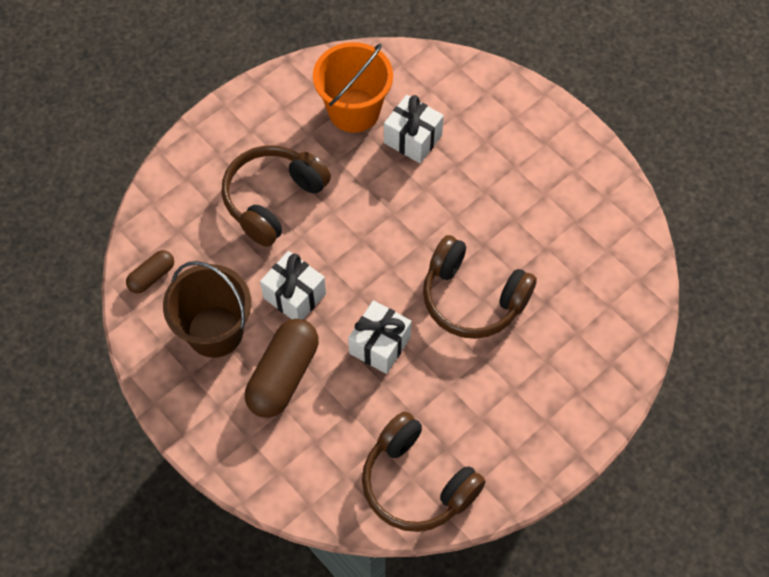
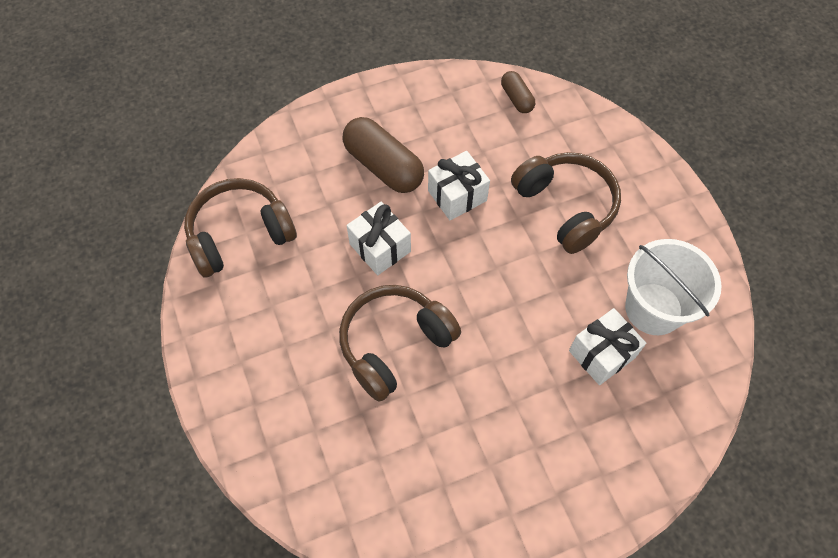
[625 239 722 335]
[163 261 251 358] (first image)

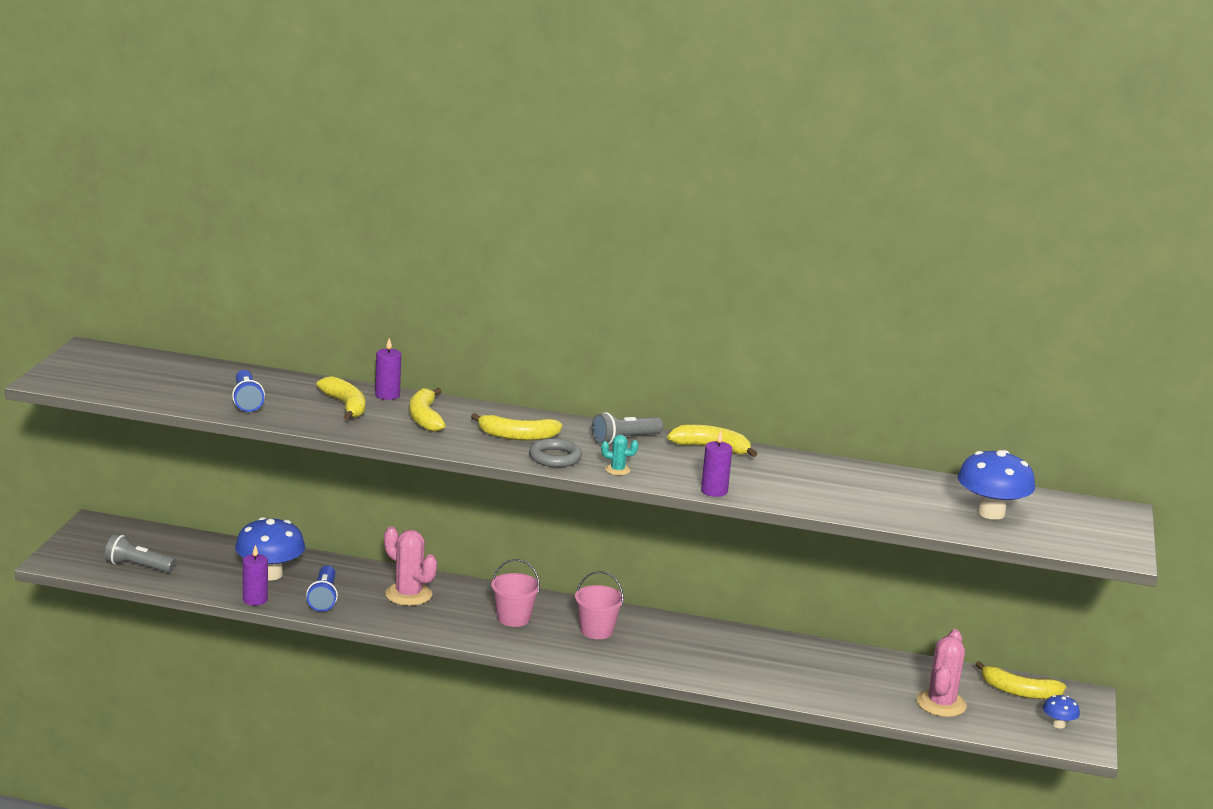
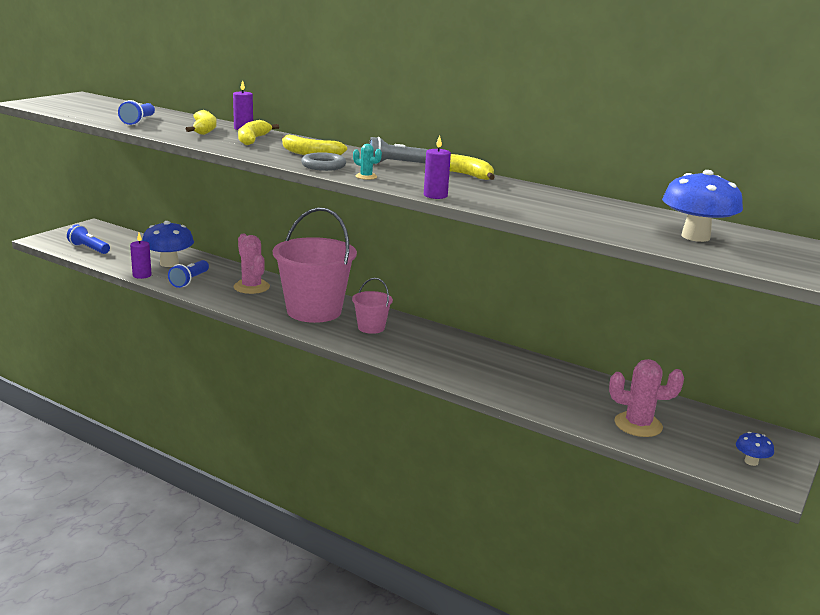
[67 224 110 254]
[273 207 357 323]
[609 359 684 437]
[975 661 1066 699] (first image)

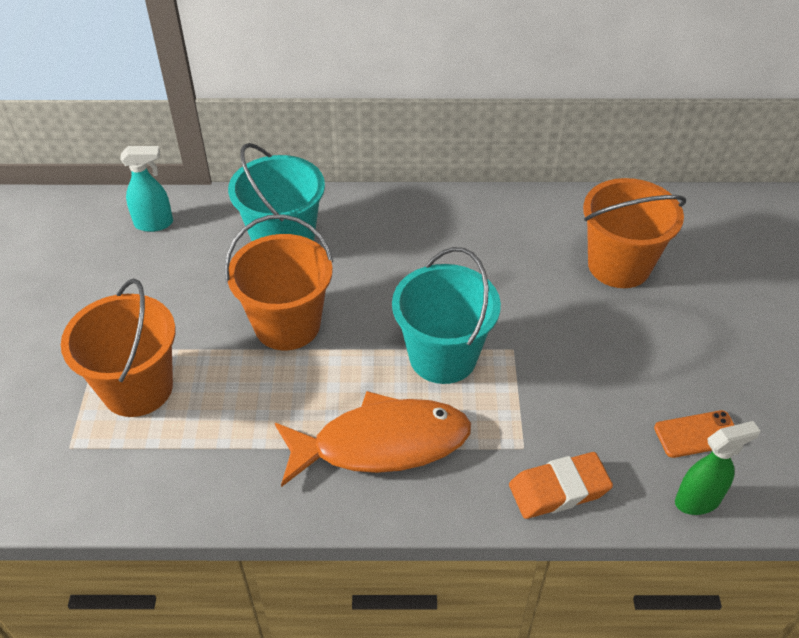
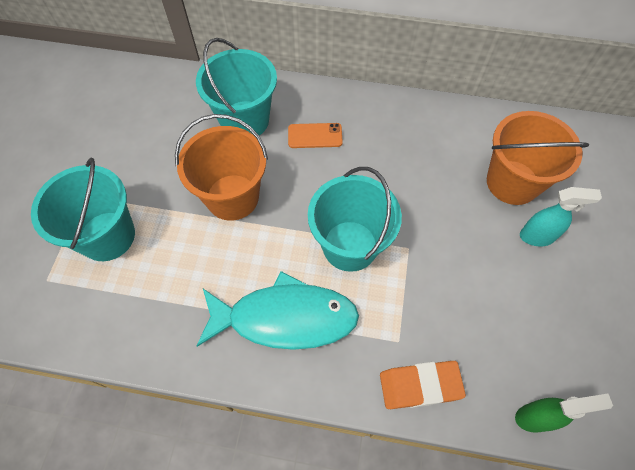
[31 158 135 261]
[196 271 359 350]
[288 123 343 148]
[520 187 602 246]

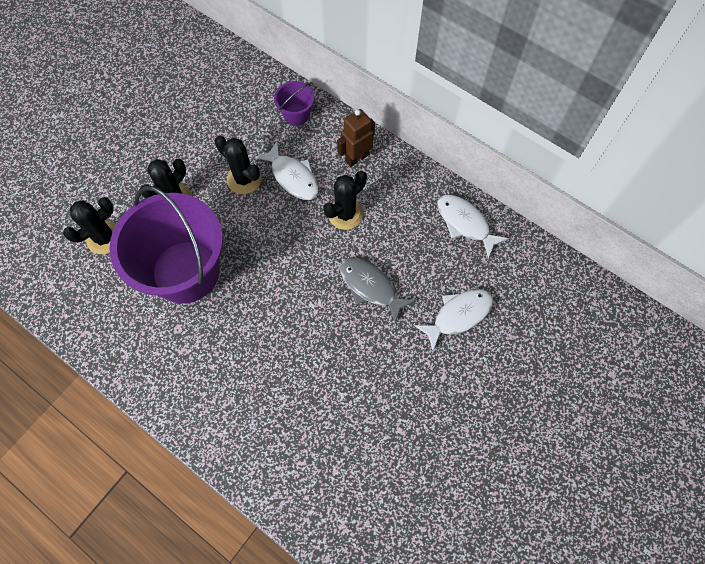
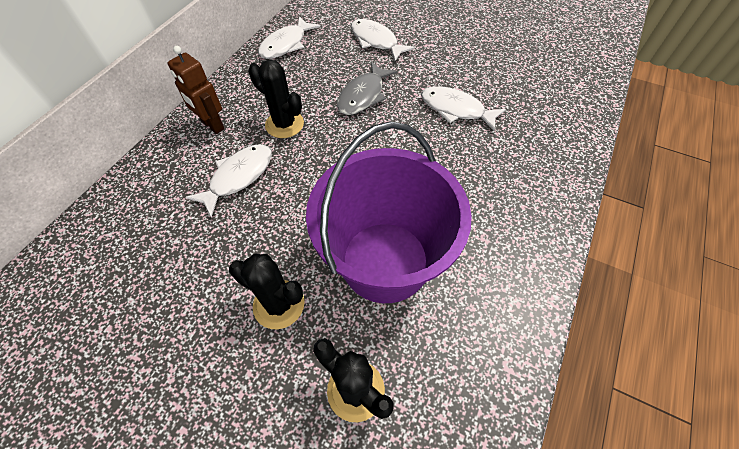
[421 86 506 132]
[215 136 262 194] (first image)
[274 81 314 126] (first image)

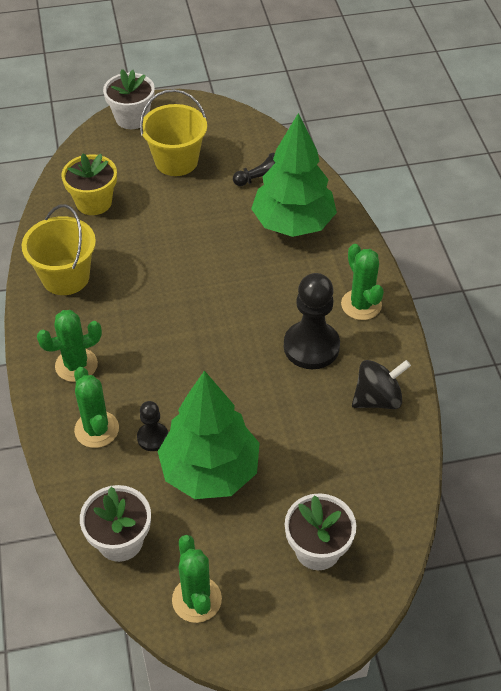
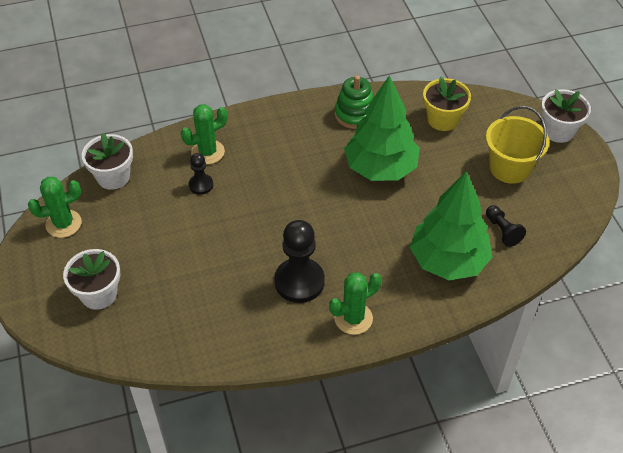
[335 75 374 129]
[344 75 420 181]
[37 310 102 382] (first image)
[352 360 411 409] (first image)

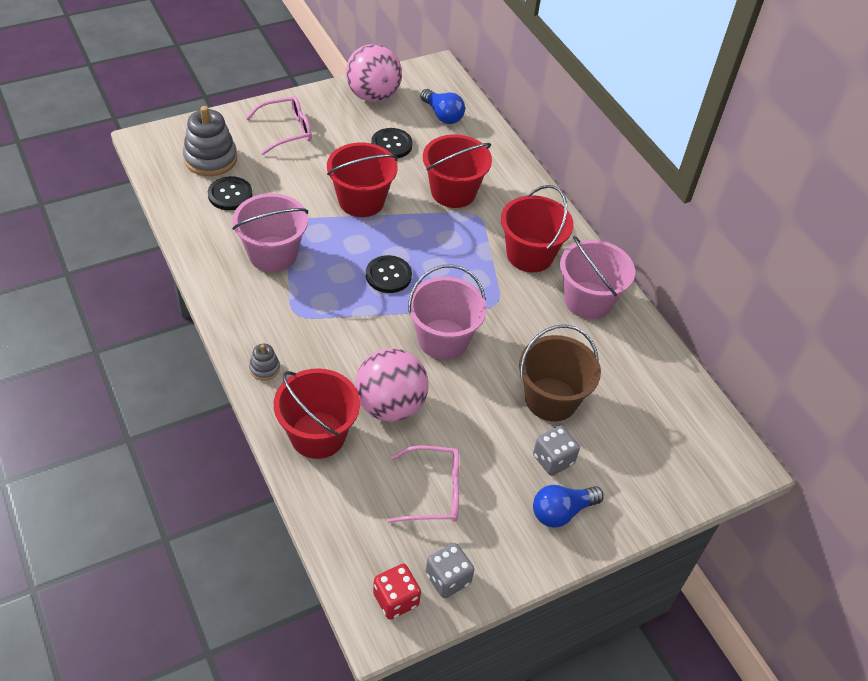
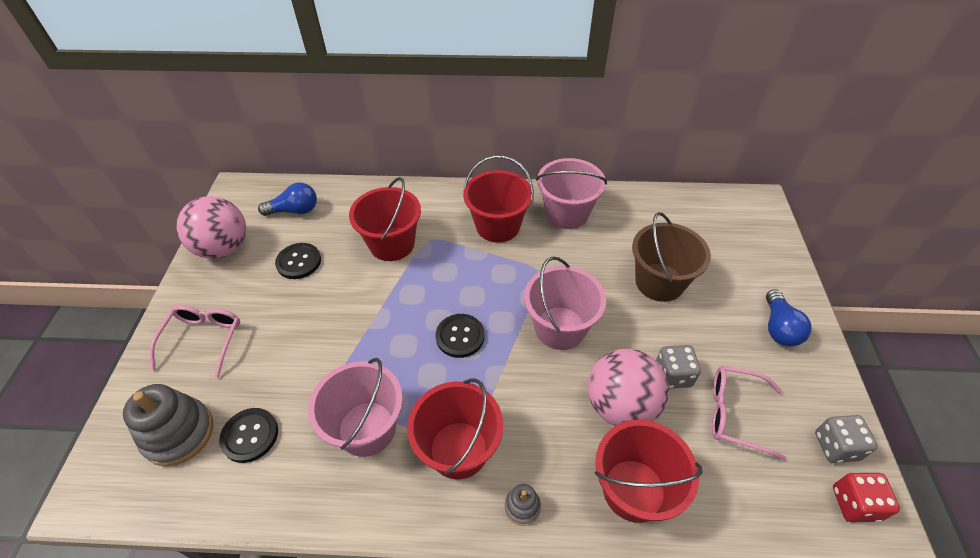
[407 378 503 480]
[656 345 701 389]
[712 366 786 461]

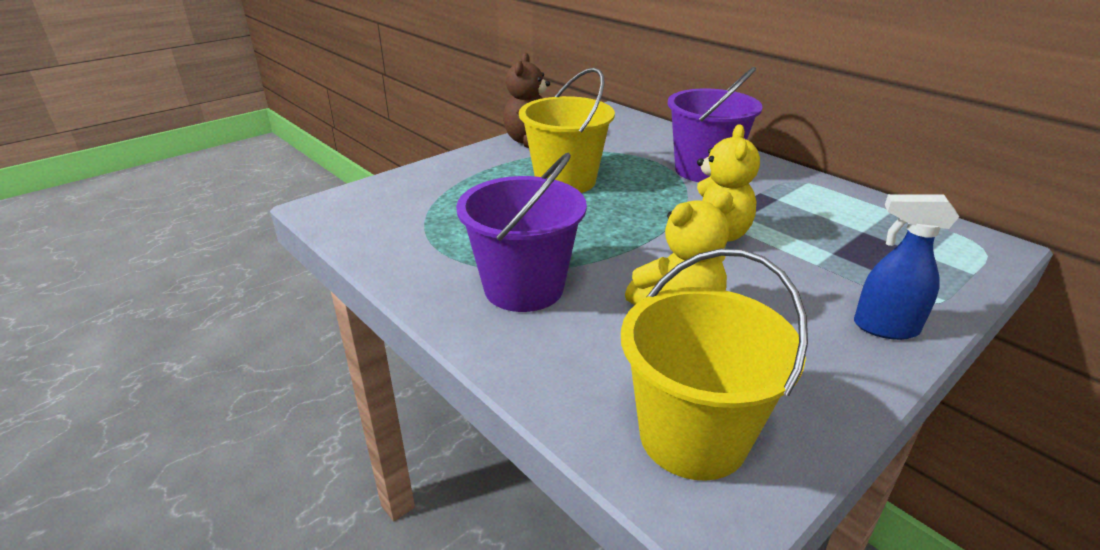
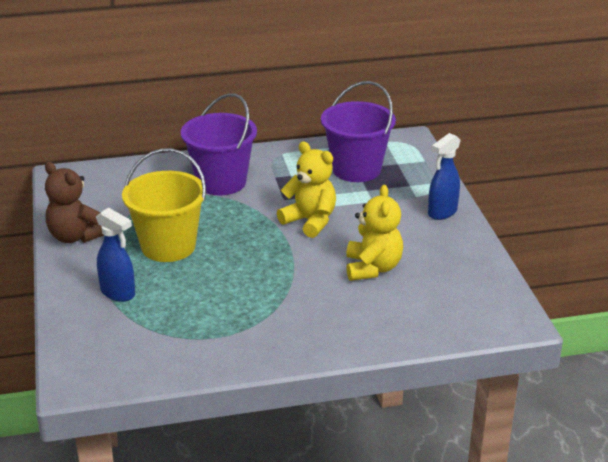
[96 207 135 302]
[321 81 396 182]
[621 248 808 481] (first image)

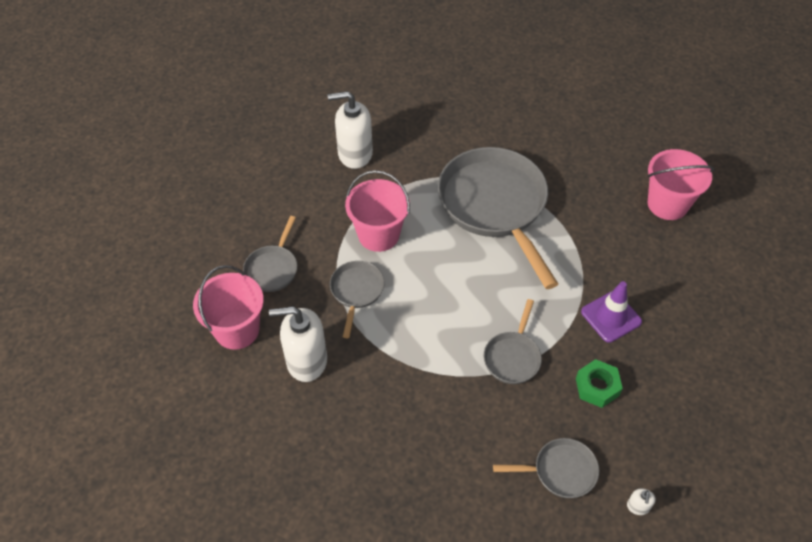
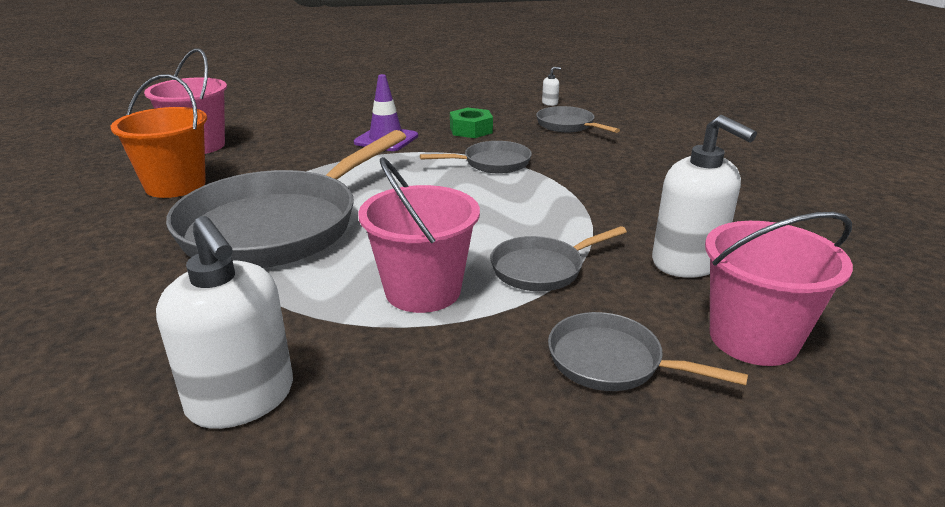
[111 74 207 198]
[548 312 748 391]

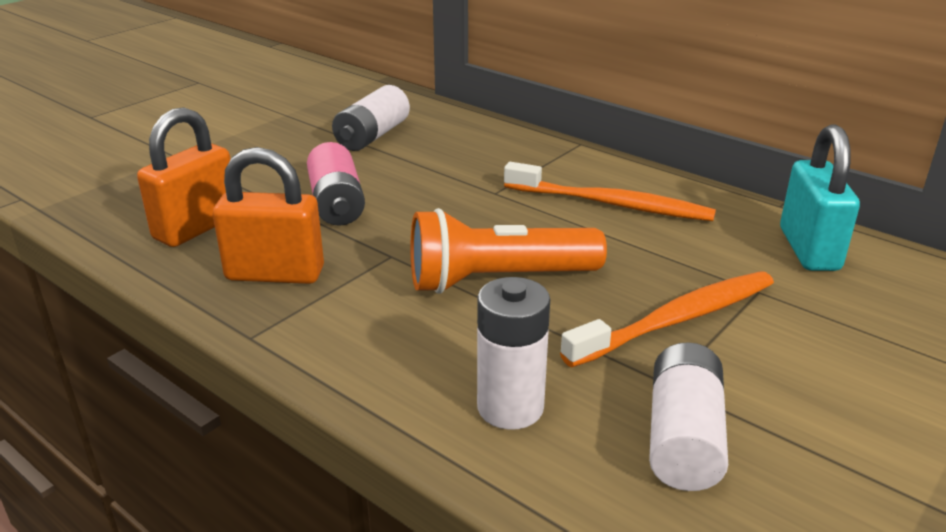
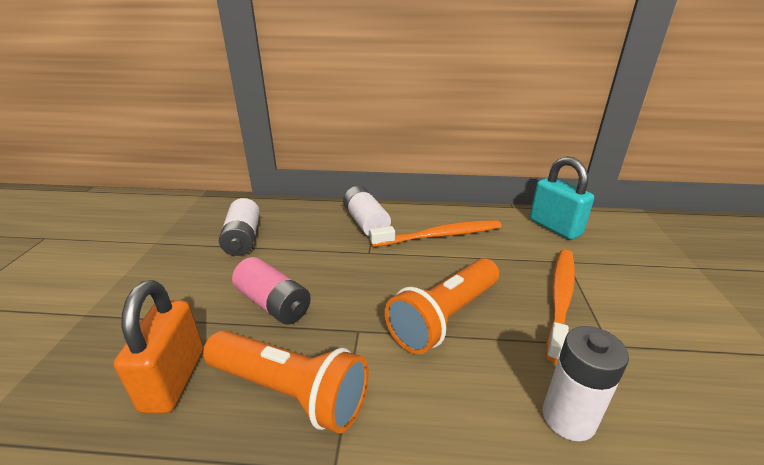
[203 330 369 433]
[343 186 391 237]

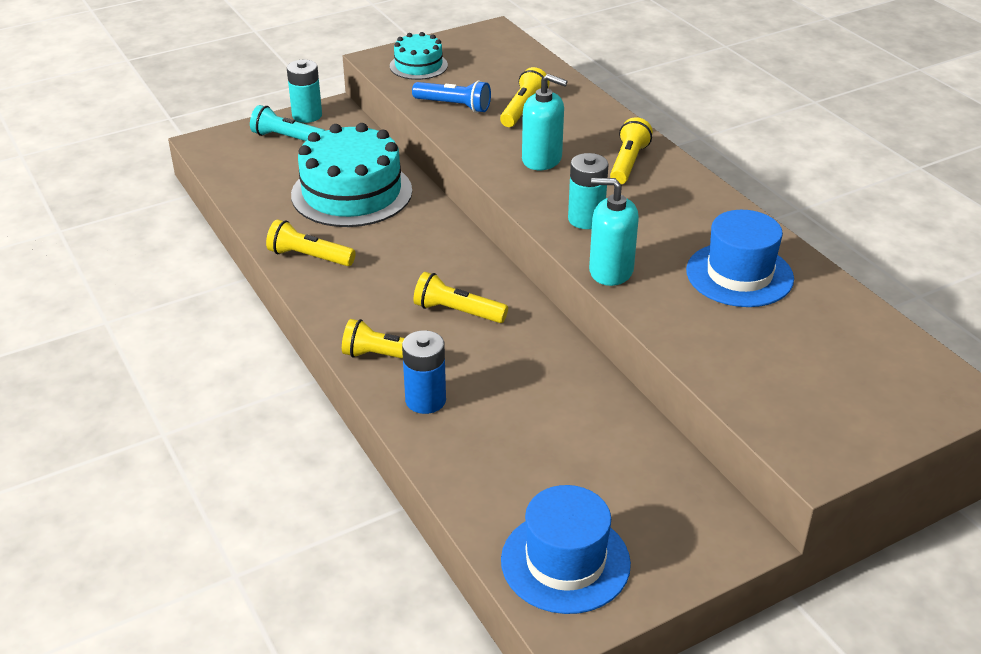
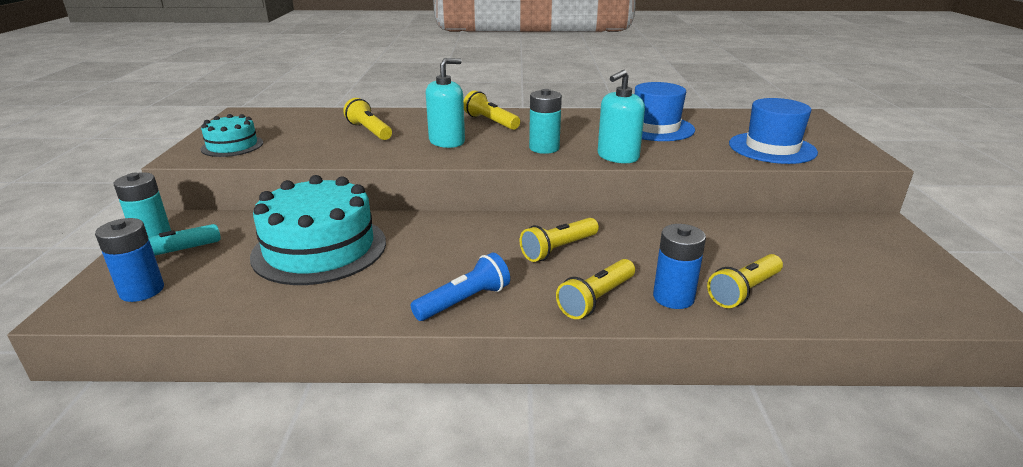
[95 218 164 302]
[410 253 510 321]
[707 254 783 308]
[729 98 818 164]

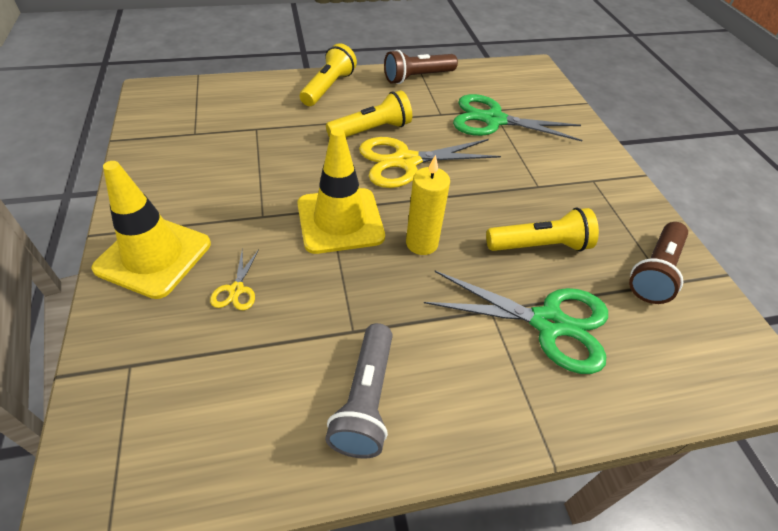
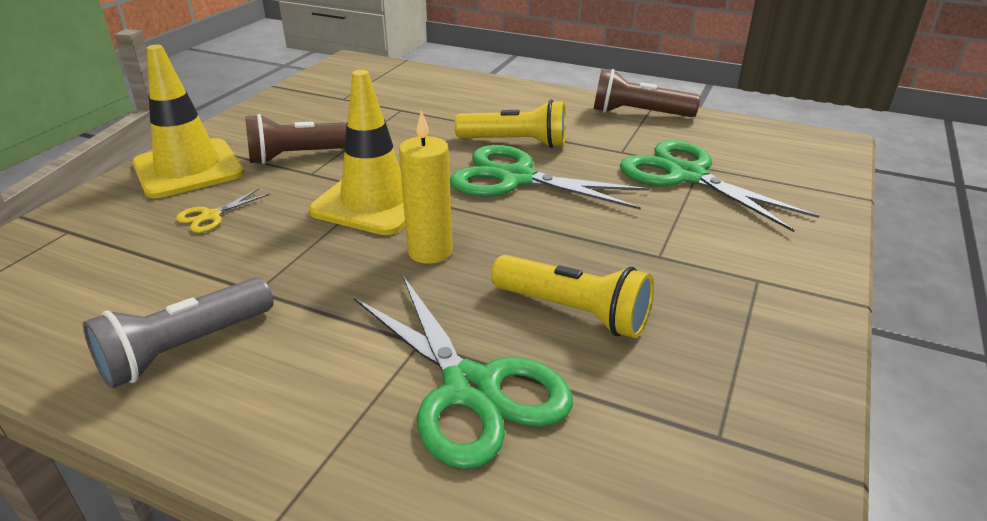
[245 114 347 164]
[450 145 650 210]
[300 43 357 106] (first image)

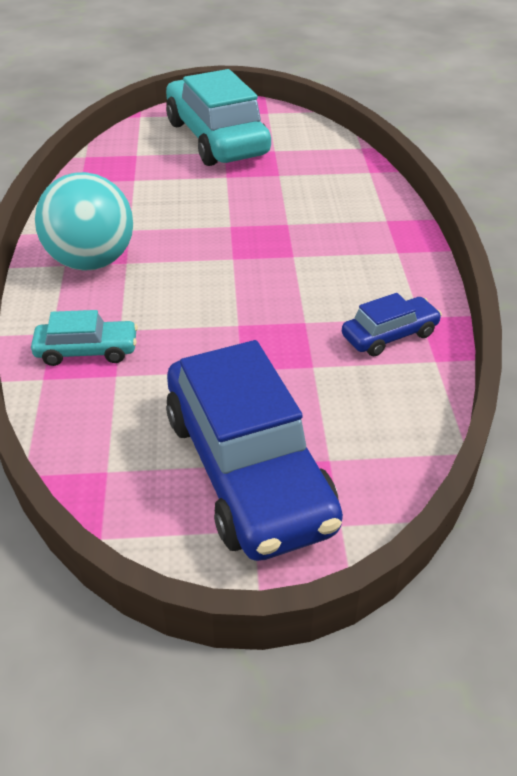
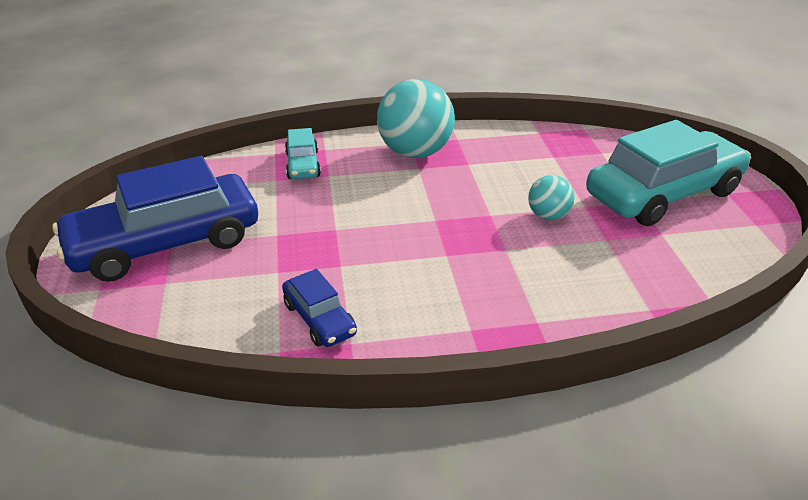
[528 175 574 220]

